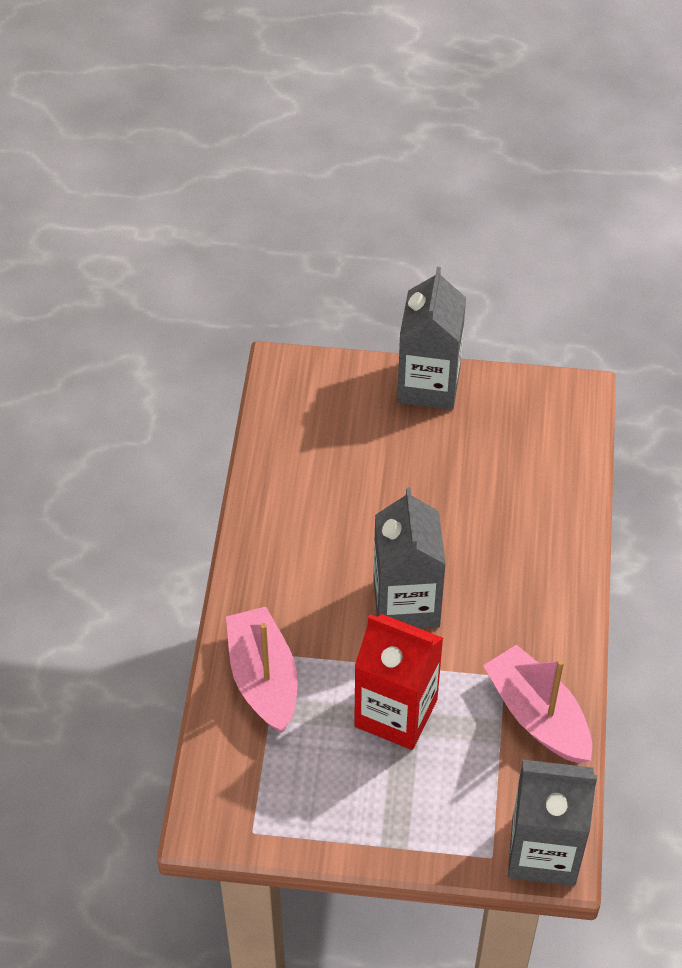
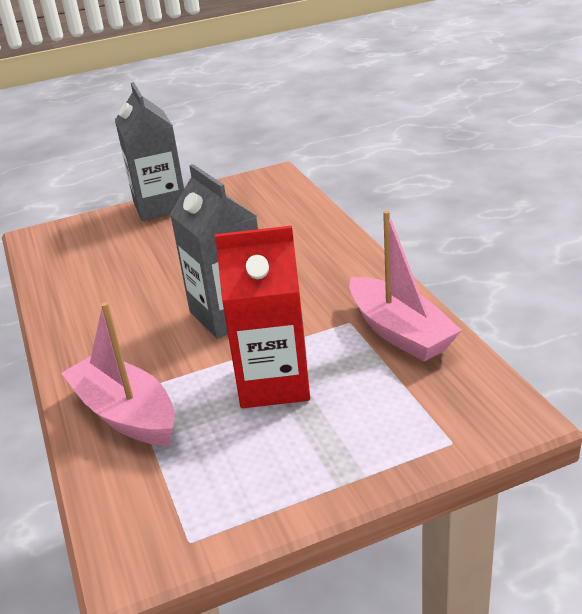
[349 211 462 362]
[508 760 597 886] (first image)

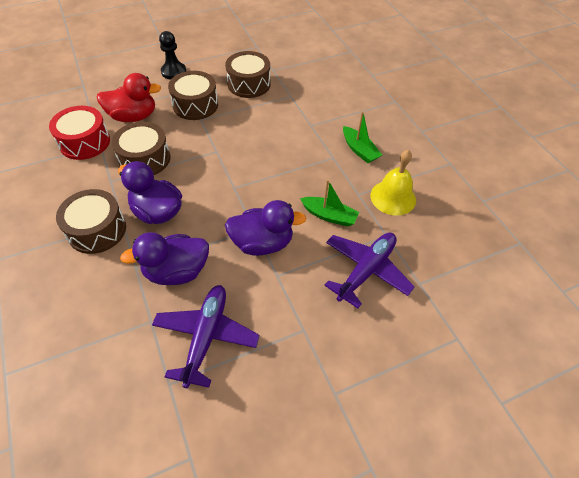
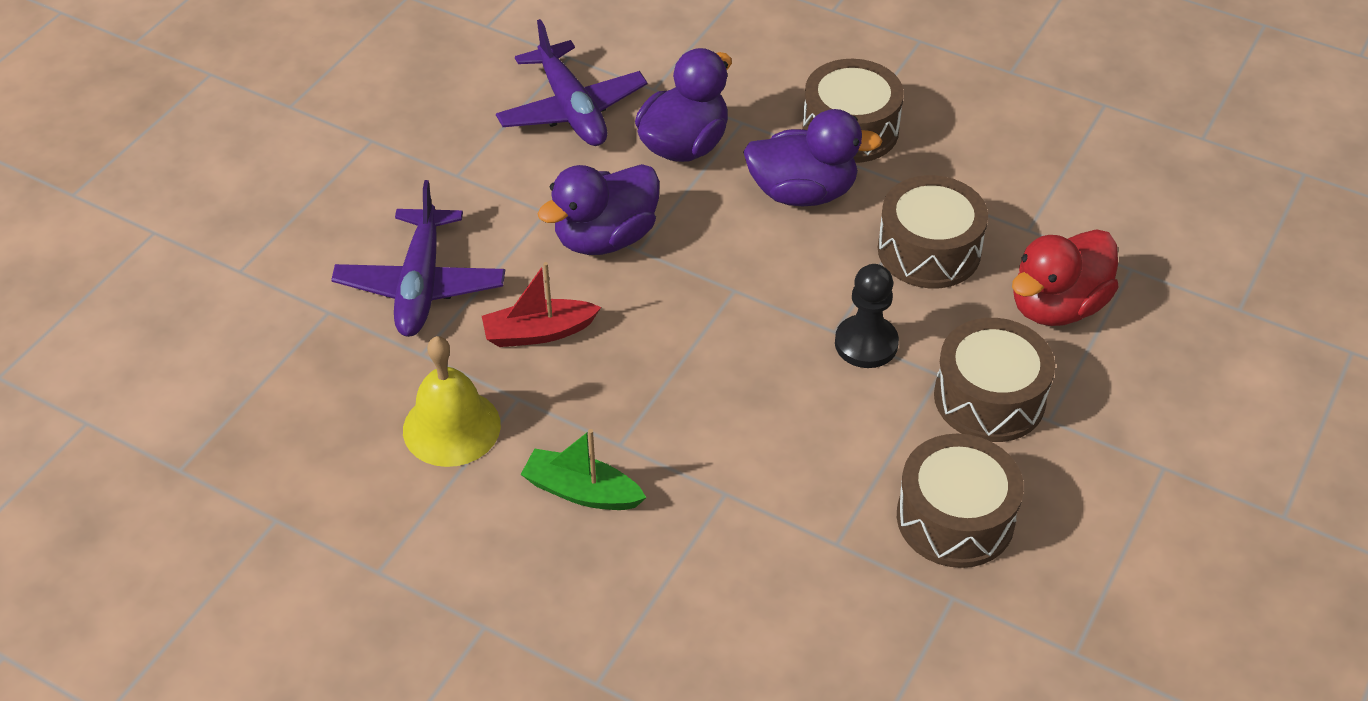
[482 262 601 347]
[835 264 899 368]
[49 106 110 160] (first image)

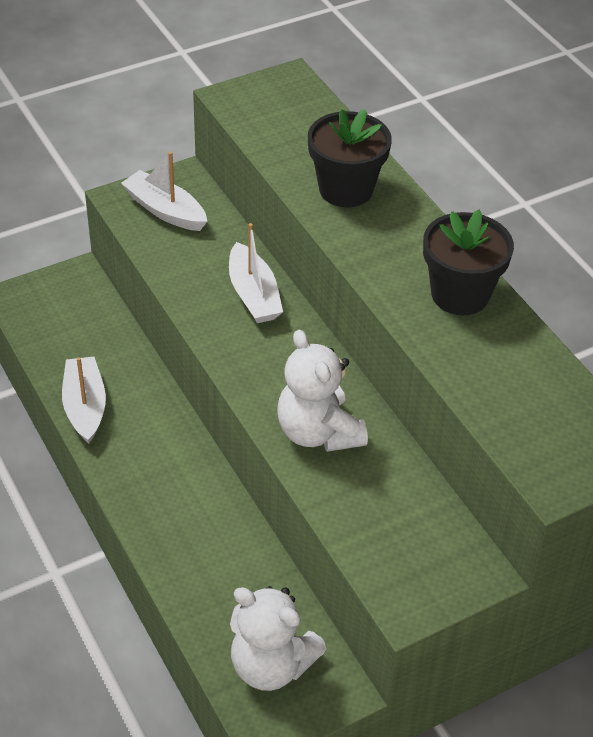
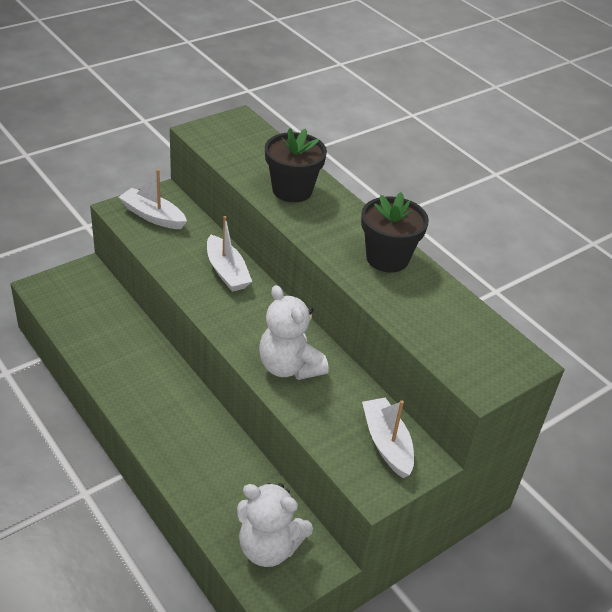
[362 397 414 478]

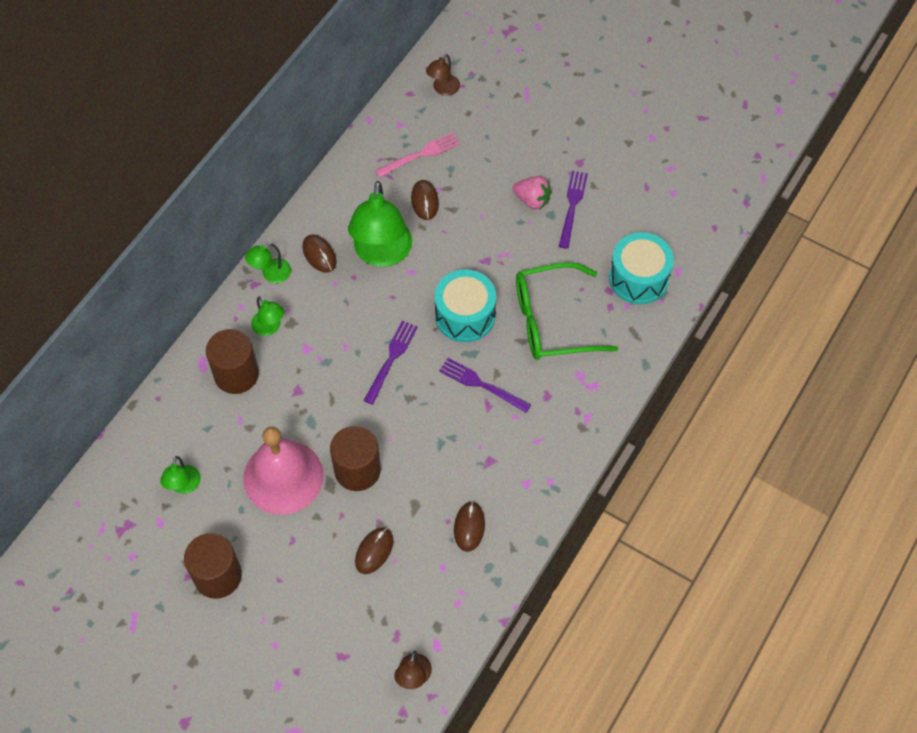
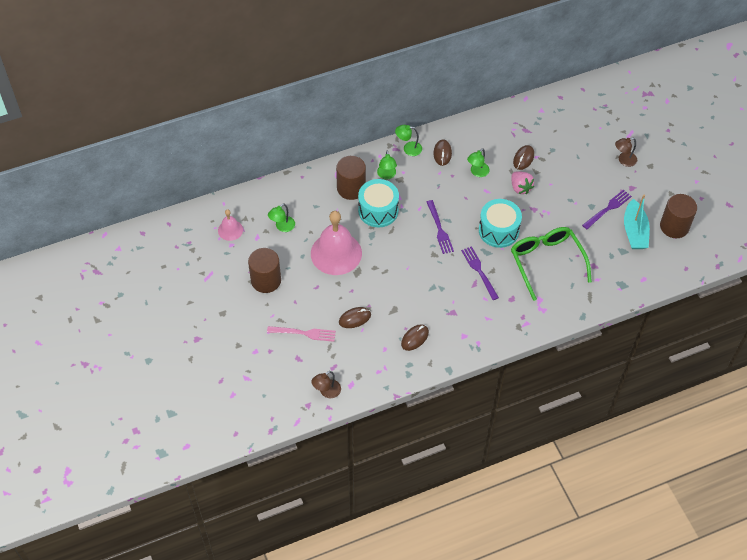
[218 209 243 241]
[267 326 336 342]
[358 179 399 227]
[427 200 454 254]
[467 148 490 177]
[511 171 534 194]
[511 227 592 301]
[615 138 637 167]
[624 195 650 249]
[660 194 697 238]

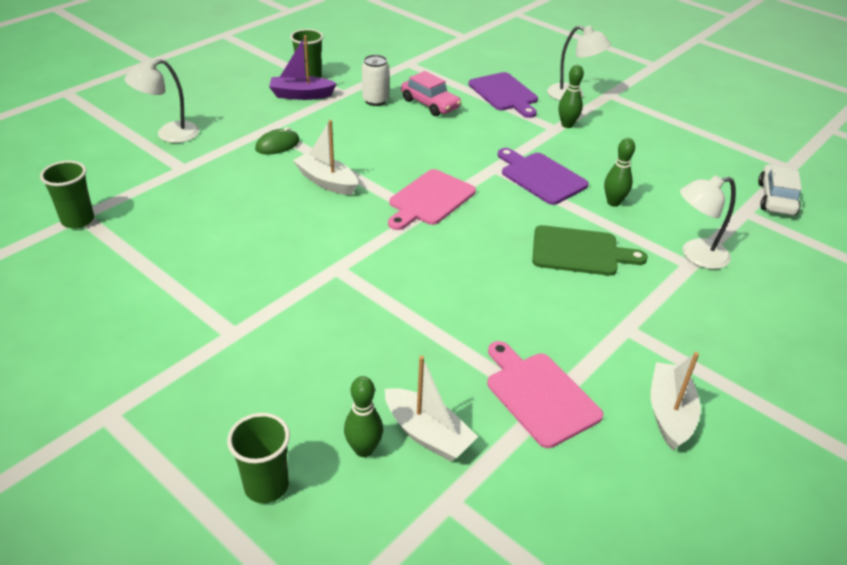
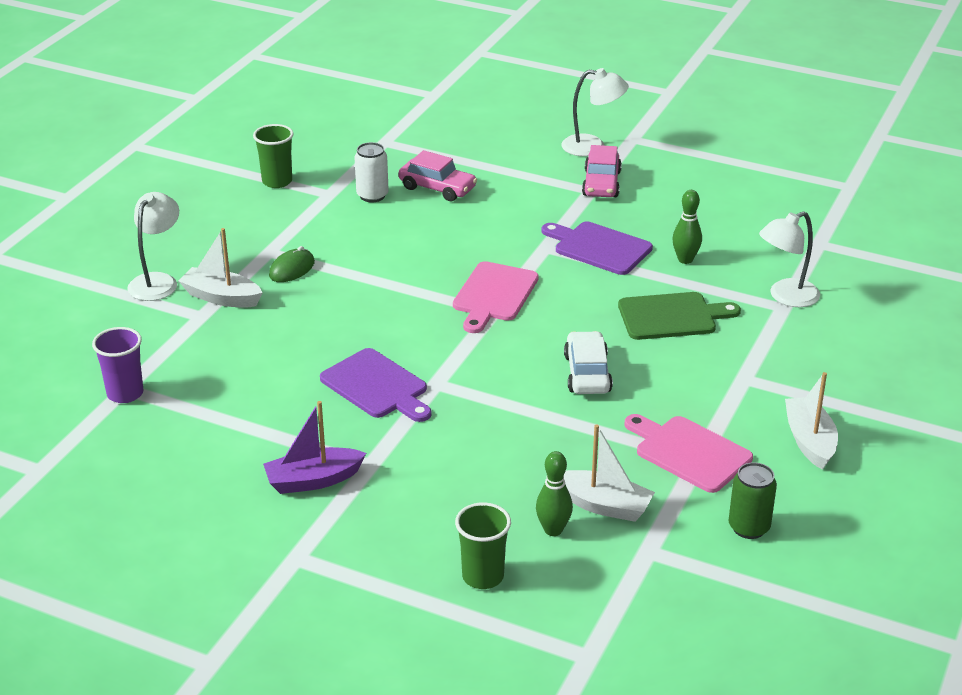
[92 327 144 403]
[127 192 179 301]
[179 228 263 308]
[263 401 366 494]
[320 348 432 422]
[564 331 613 394]
[582 145 622 197]
[729 462 777 539]

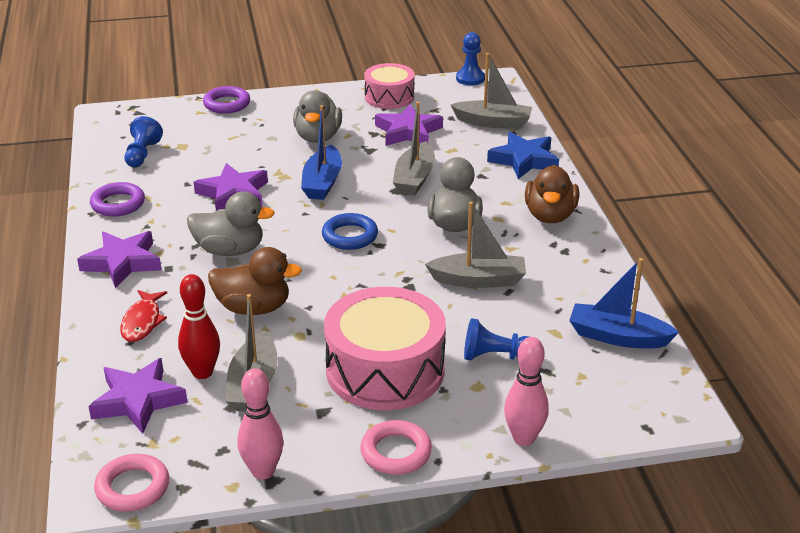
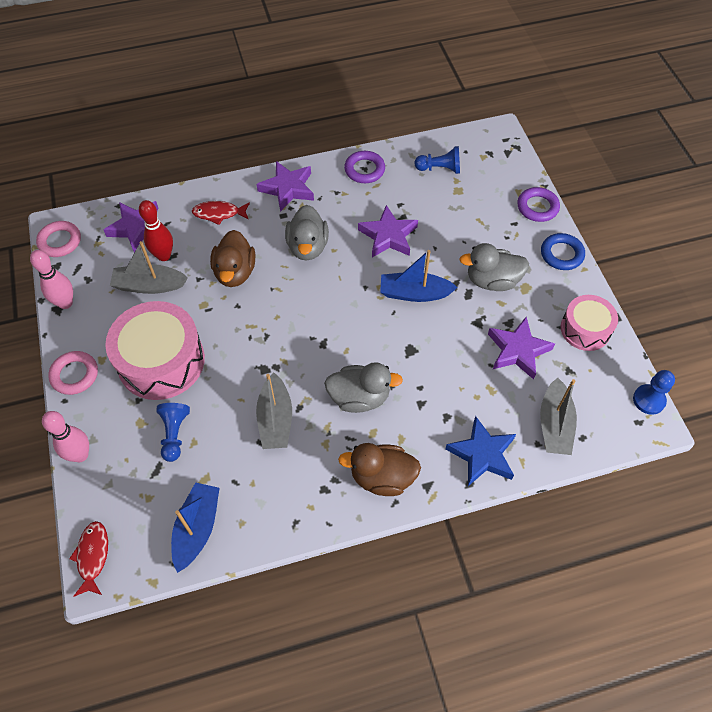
[69 521 108 597]
[541 233 585 270]
[393 102 435 196] (first image)

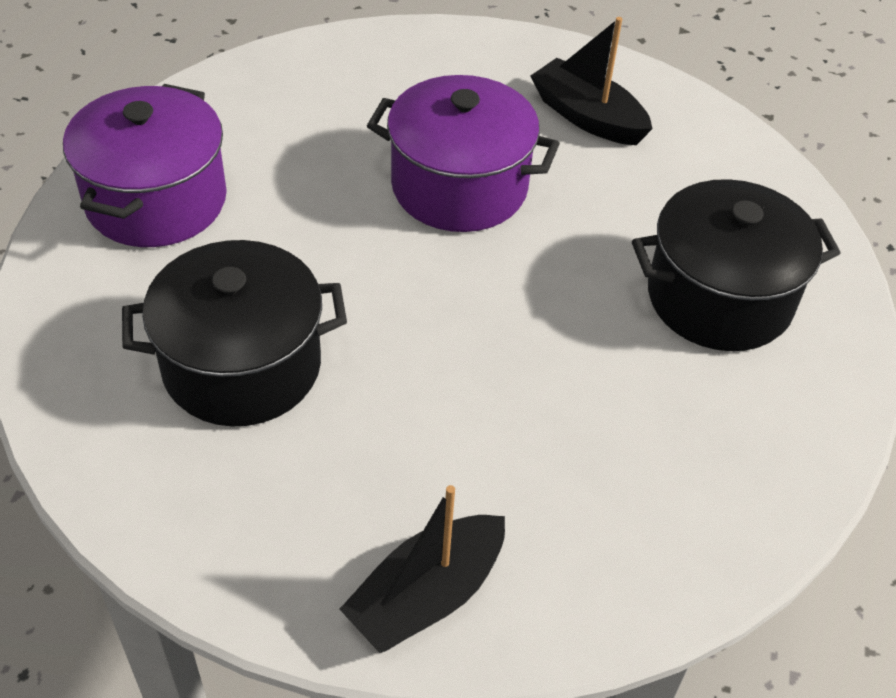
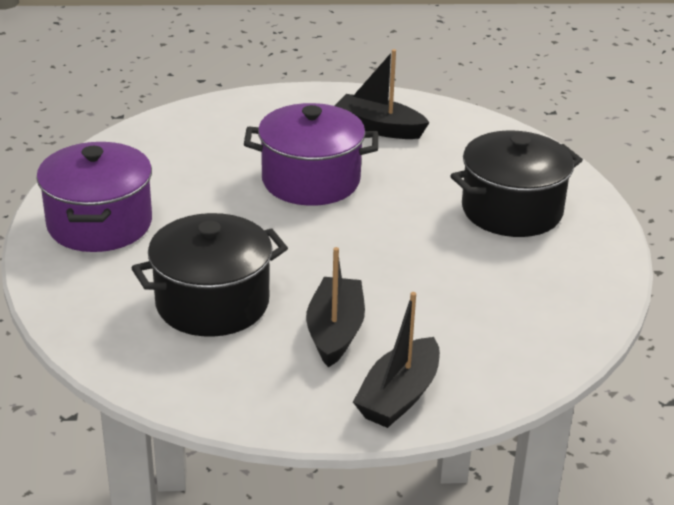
[306 247 365 368]

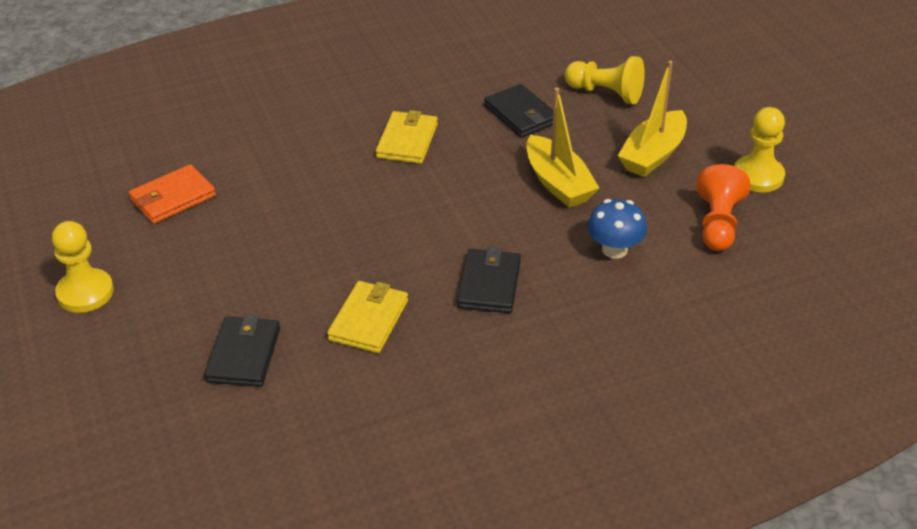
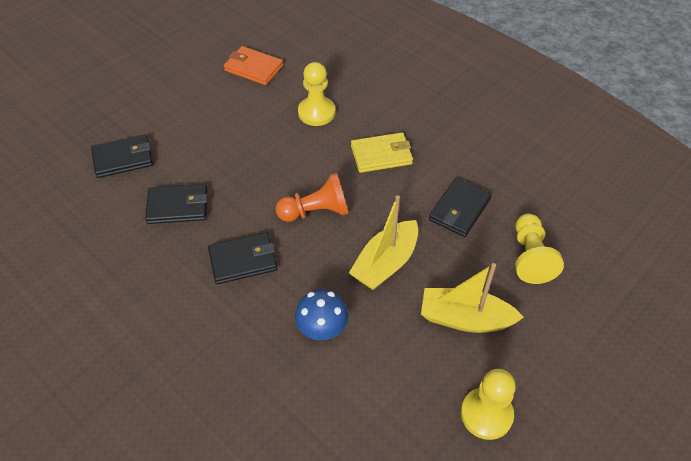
[145 184 207 224]
[276 173 349 222]
[298 62 335 126]

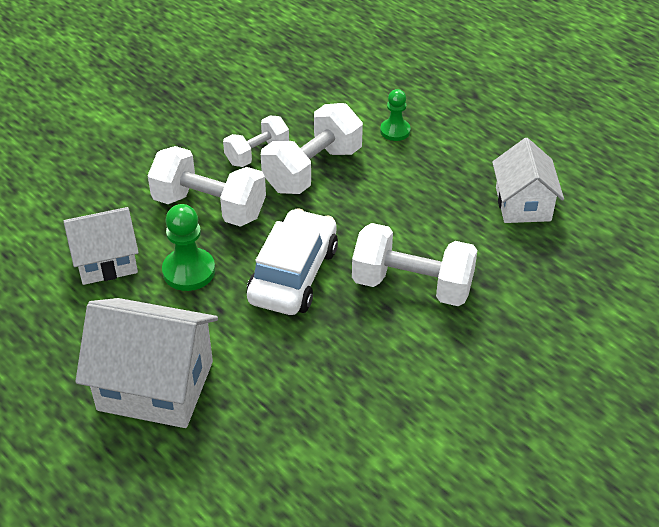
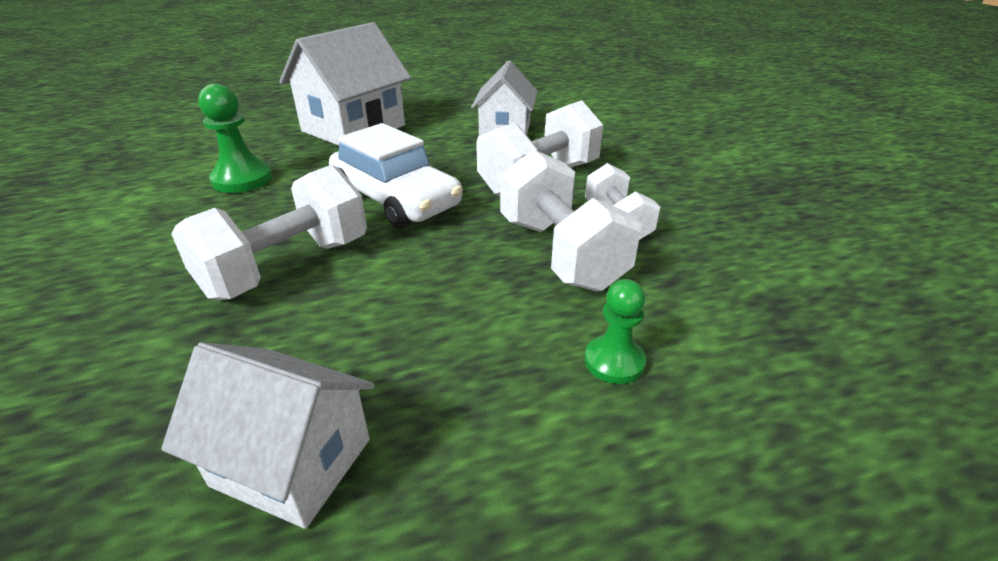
[198 84 272 193]

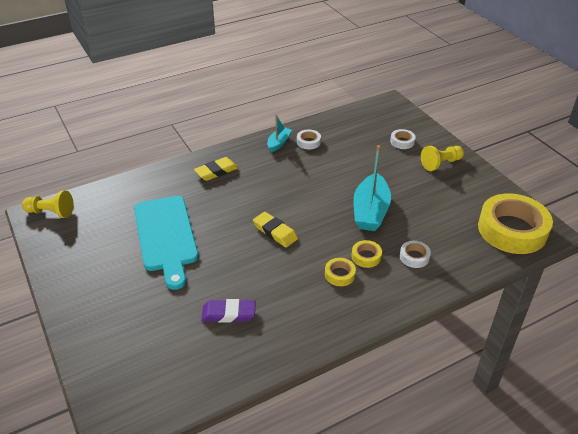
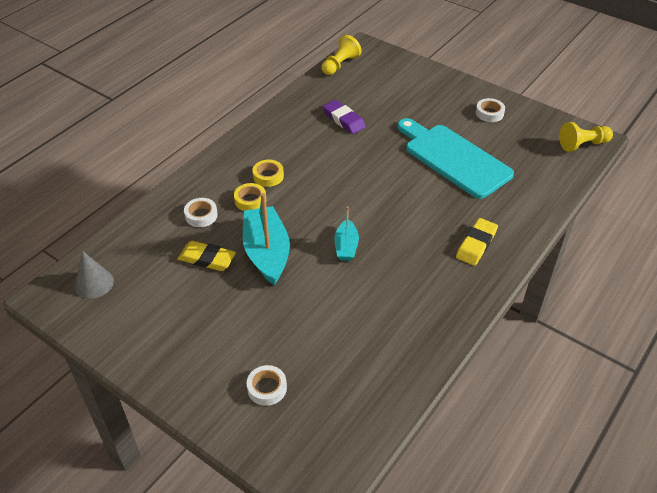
[75 251 114 299]
[178 241 236 271]
[322 35 362 75]
[323 100 366 134]
[334 207 359 261]
[476 98 505 122]

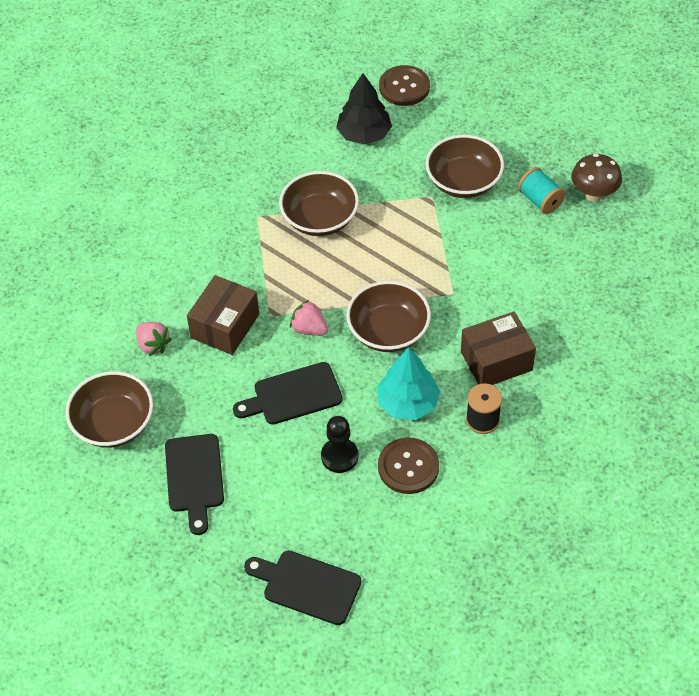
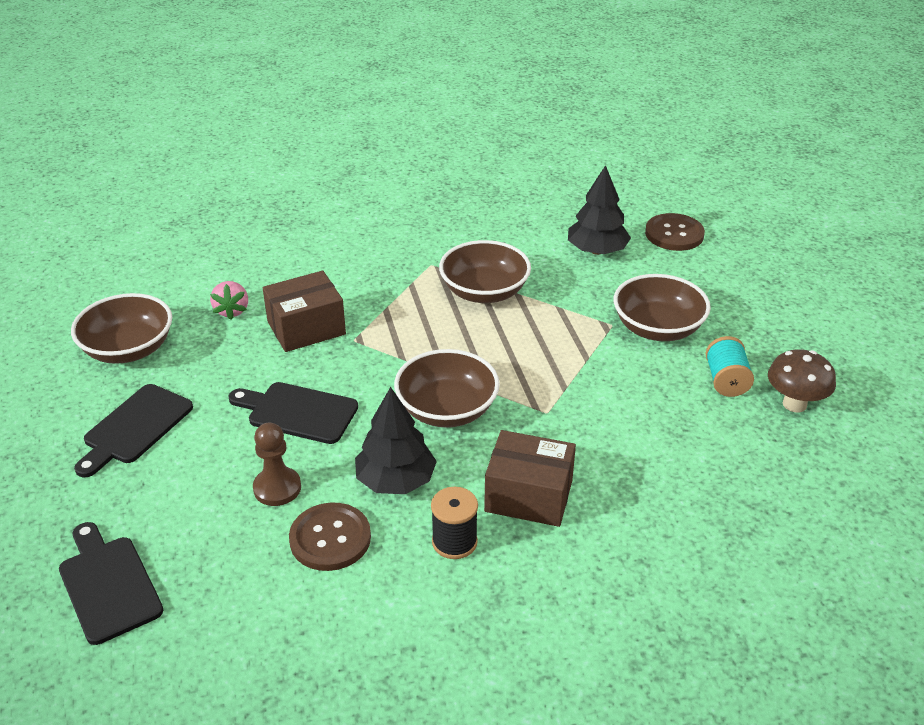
[253 423 301 506]
[355 387 437 494]
[290 300 328 336] (first image)

